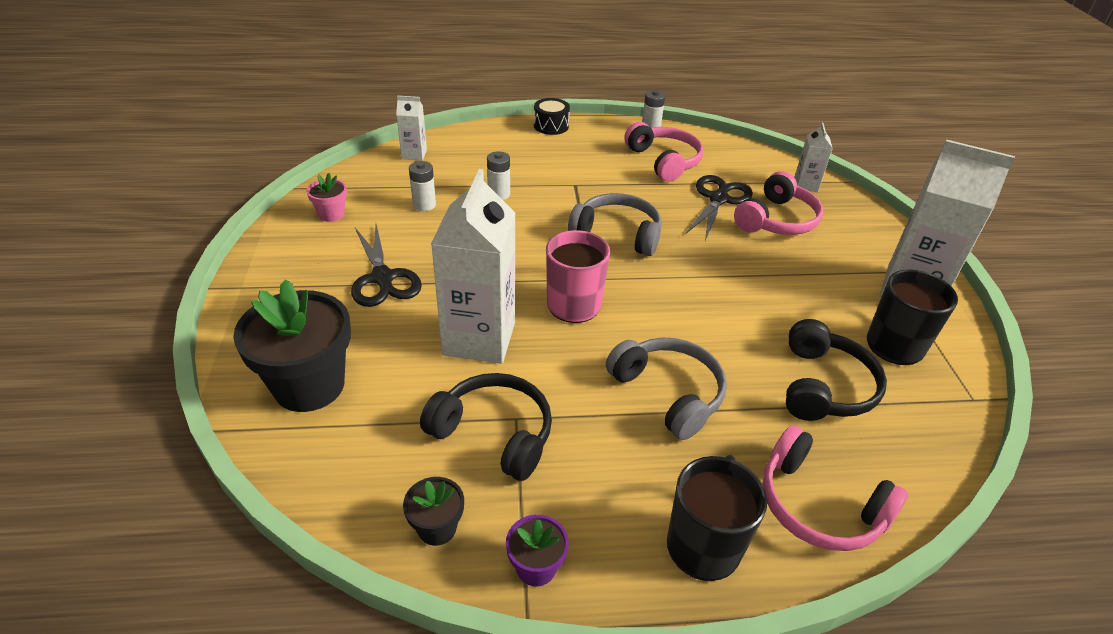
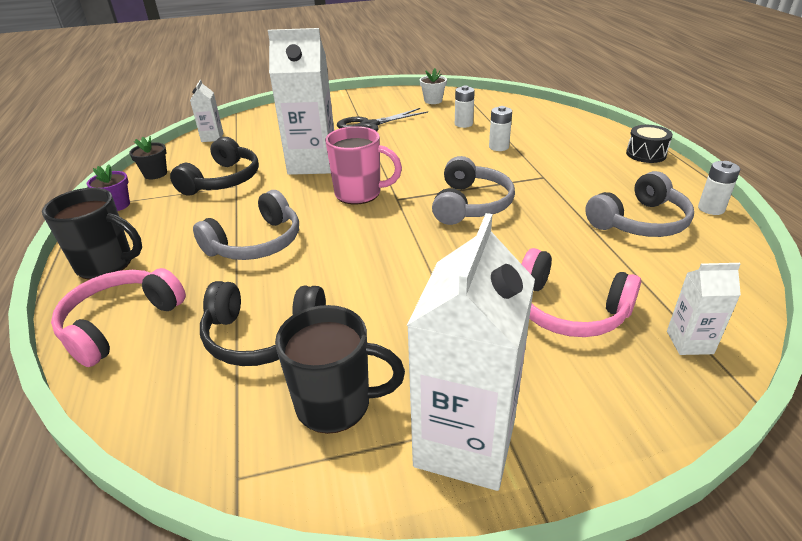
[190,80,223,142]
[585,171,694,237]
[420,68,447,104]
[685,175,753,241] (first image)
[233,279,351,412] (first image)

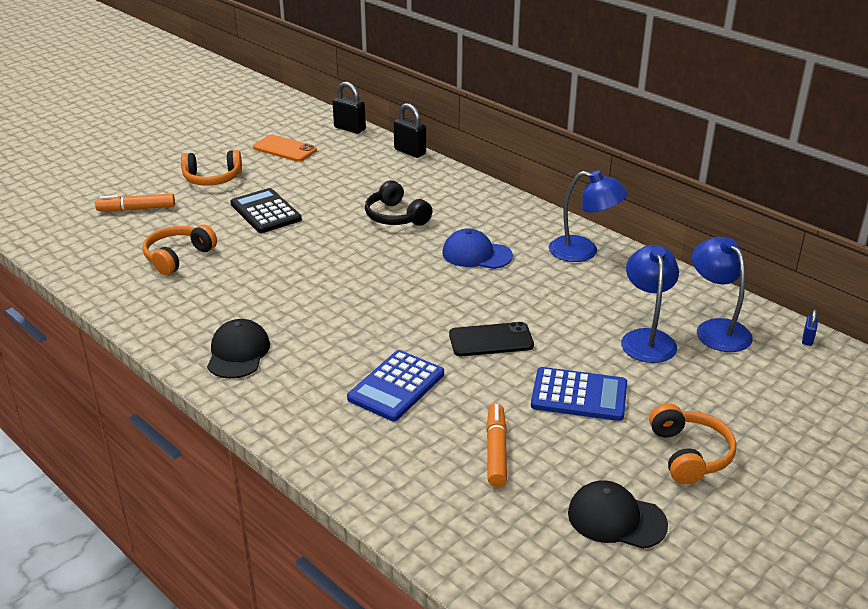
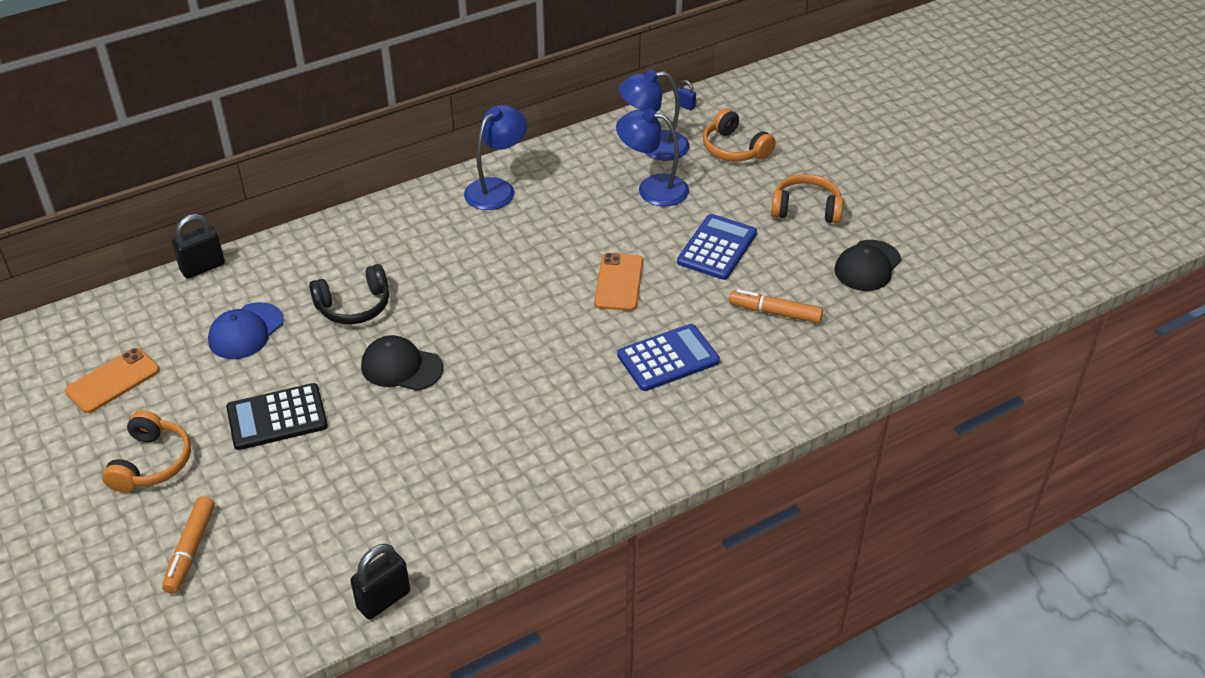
[350,544,410,619]
[703,108,776,161]
[208,302,284,359]
[361,335,443,391]
[594,253,643,311]
[617,324,720,391]

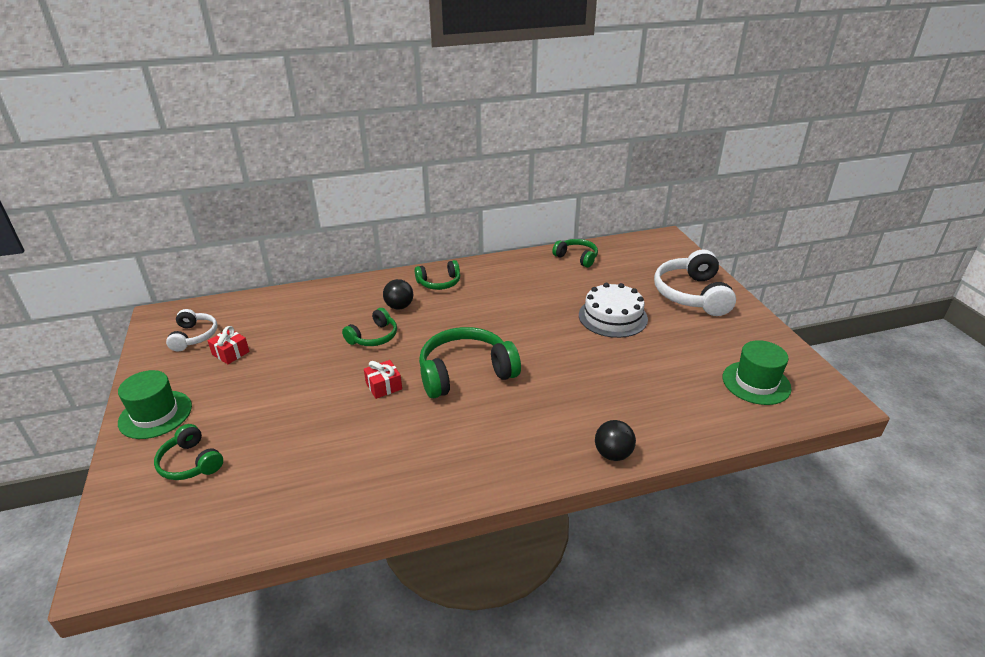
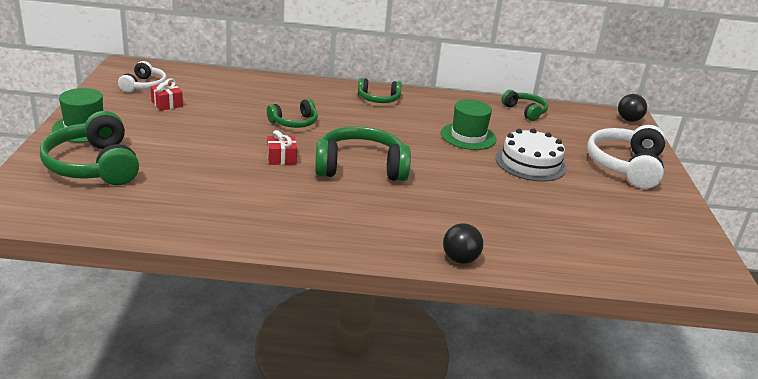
[618,94,647,122]
[441,100,497,150]
[40,111,139,185]

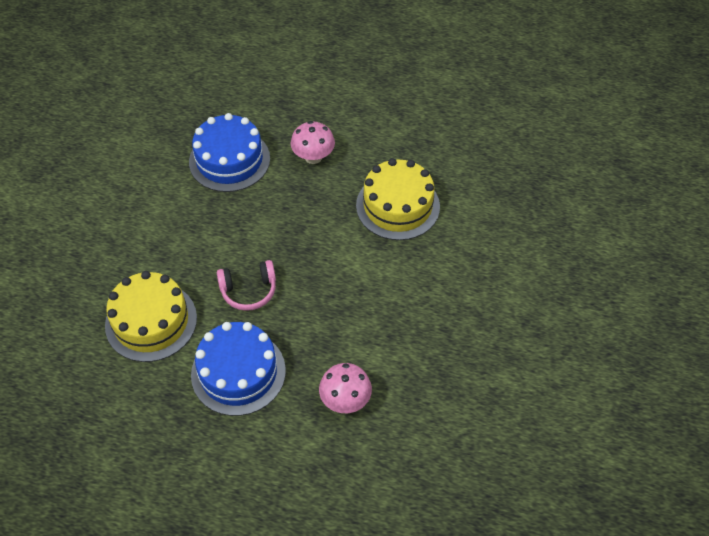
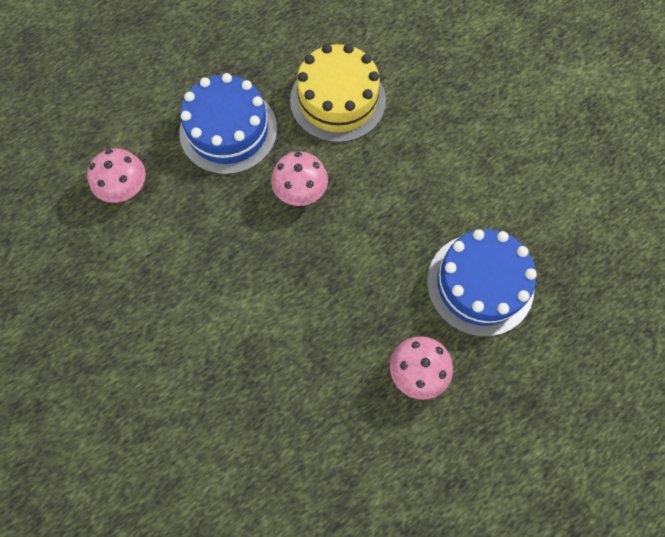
[356,158,440,240] (first image)
[271,152,328,206]

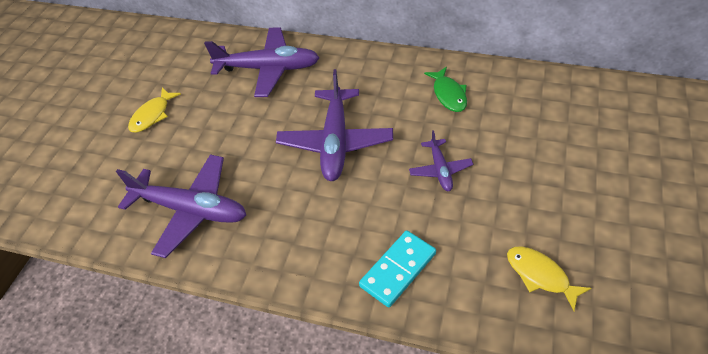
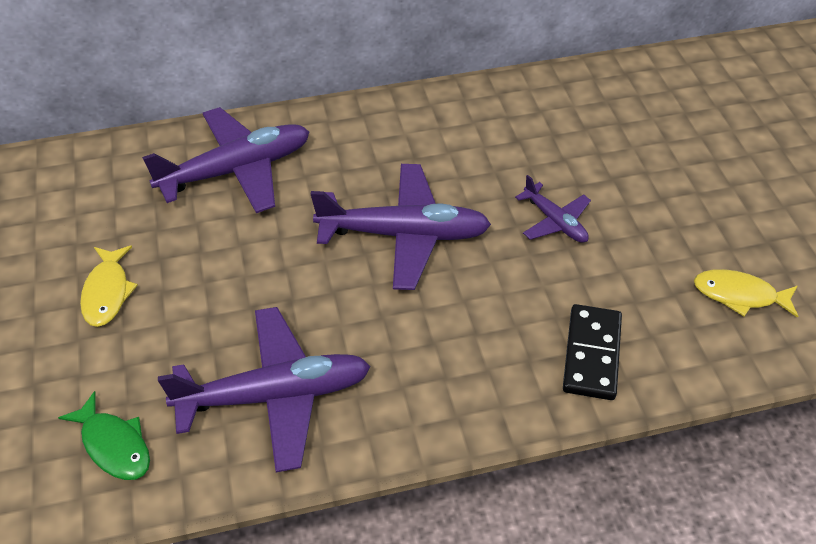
[58,391,150,480]
[311,164,491,290]
[563,304,622,400]

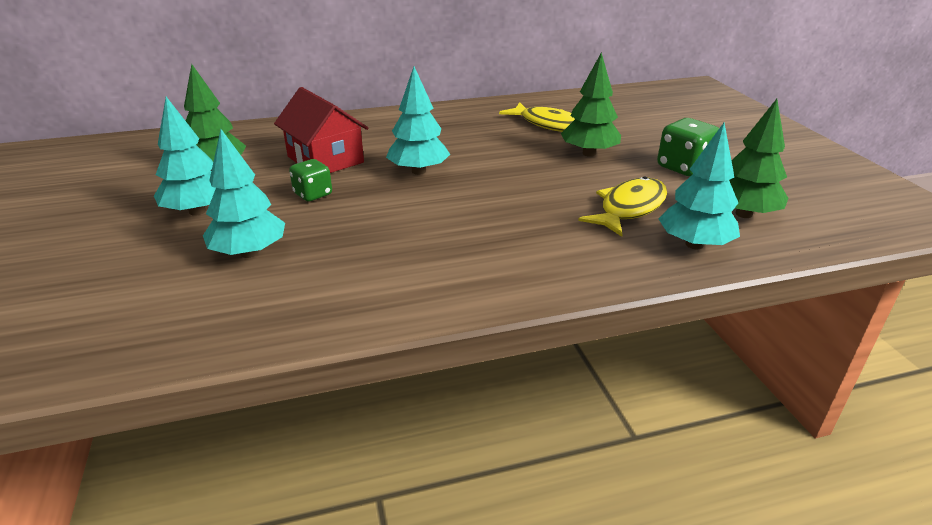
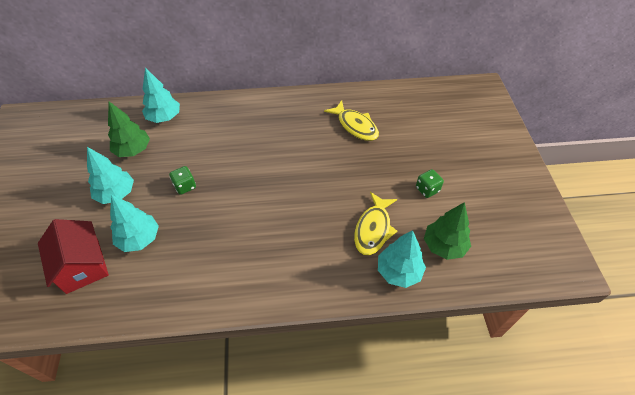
[561,52,621,157] (first image)
[142,67,180,123]
[38,219,109,294]
[416,169,444,198]
[354,192,397,255]

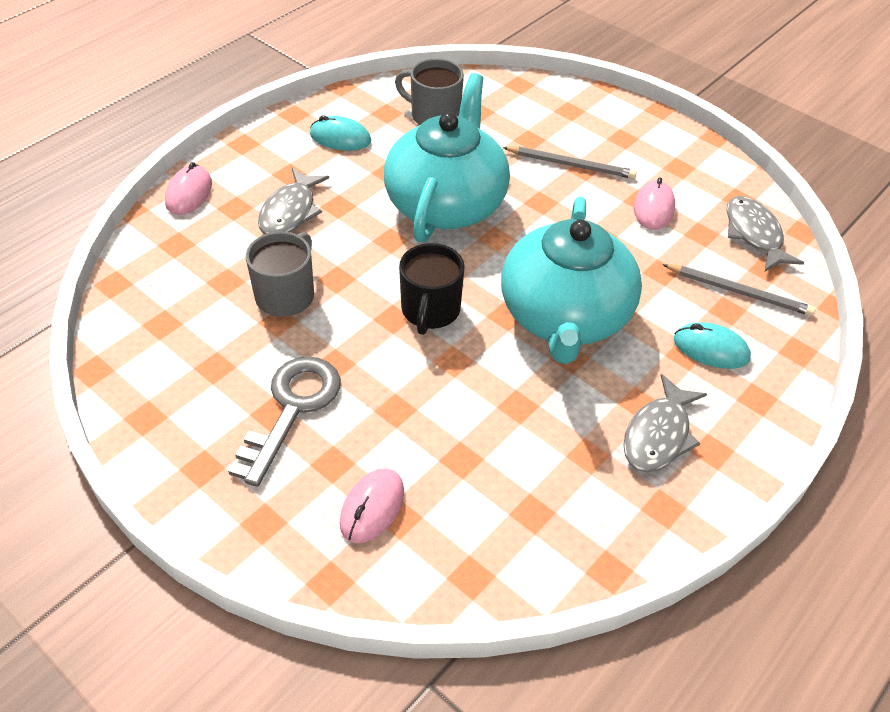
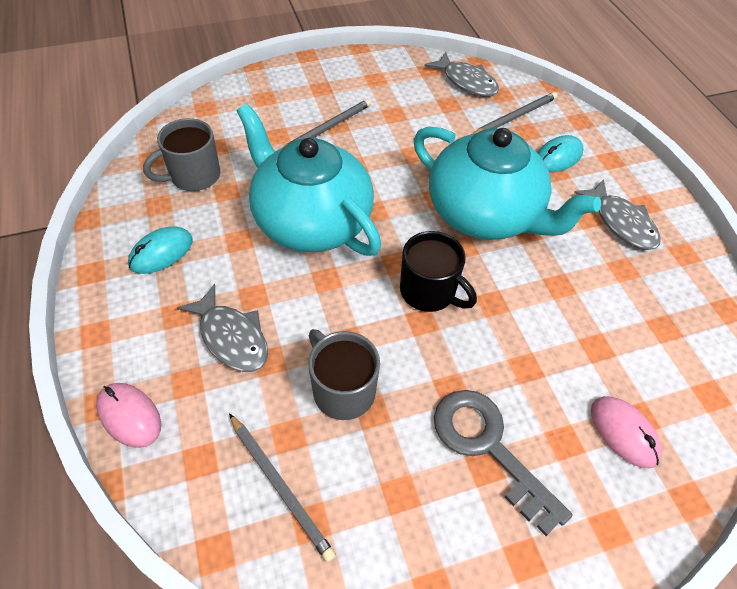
[634,177,675,230] (first image)
[425,52,499,96]
[229,413,336,562]

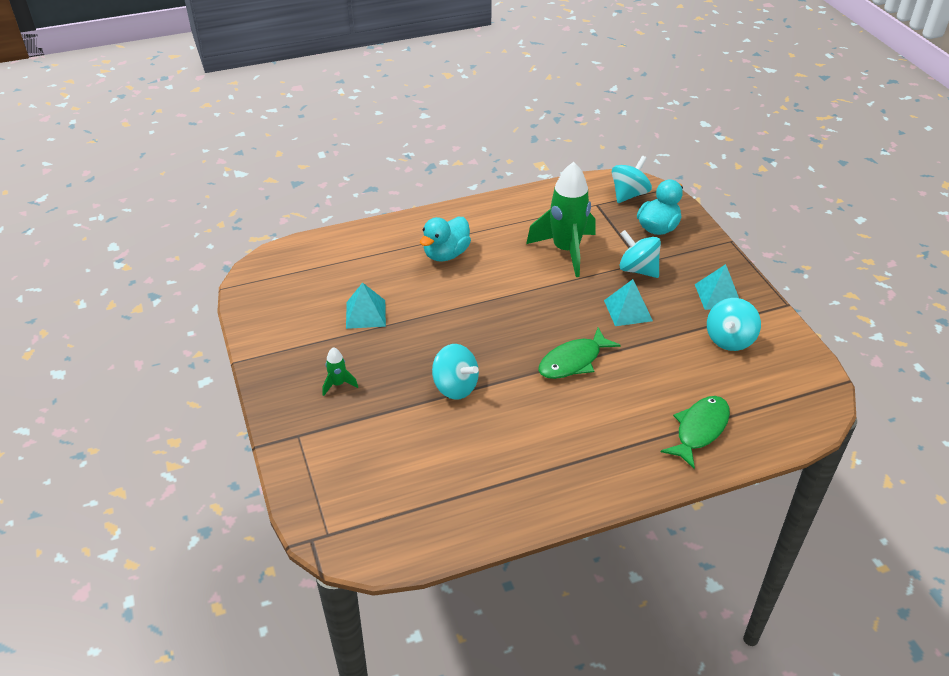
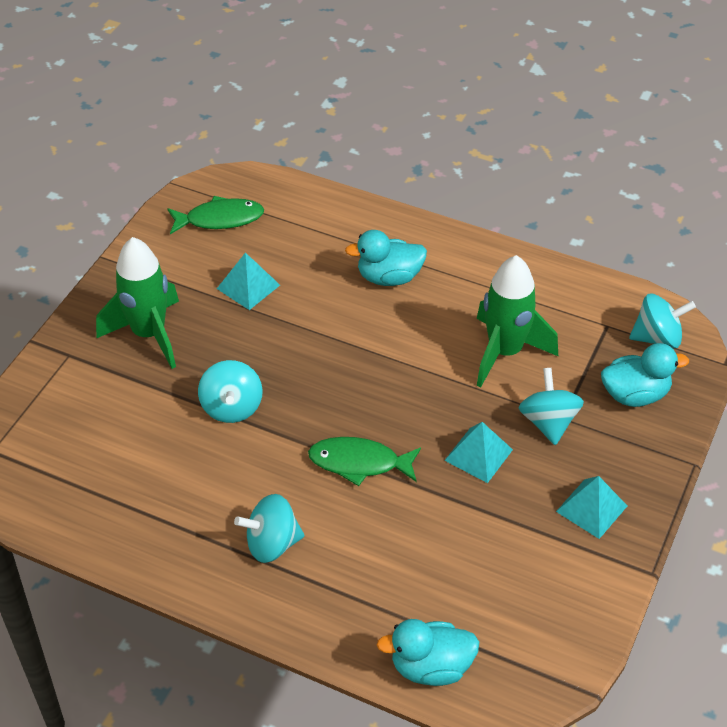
[234,494,304,563]
[96,237,179,369]
[167,196,264,234]
[377,619,479,686]

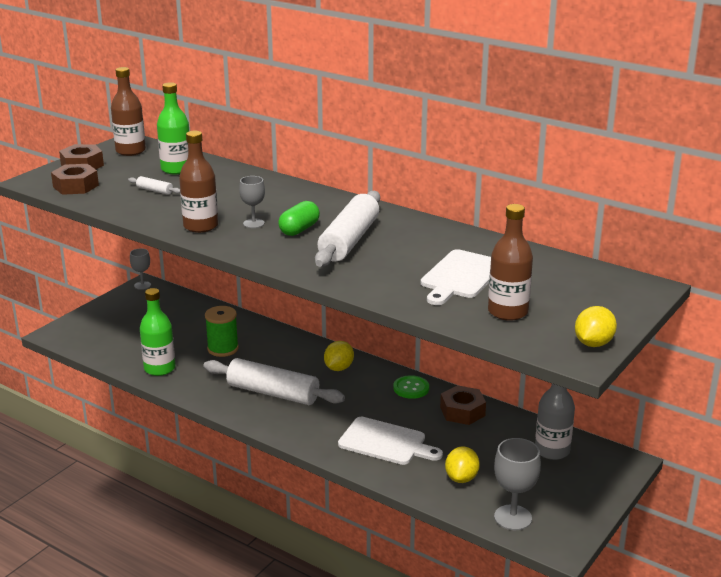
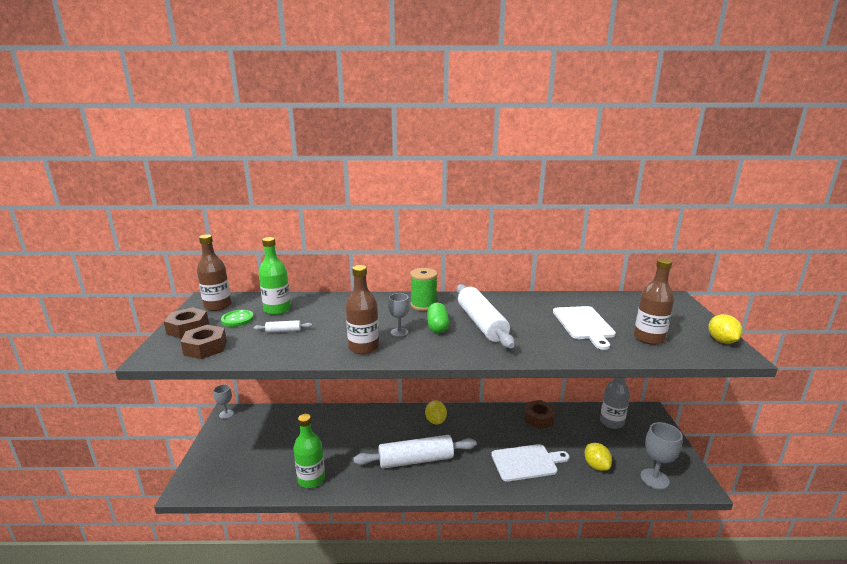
[410,268,437,311]
[221,310,254,327]

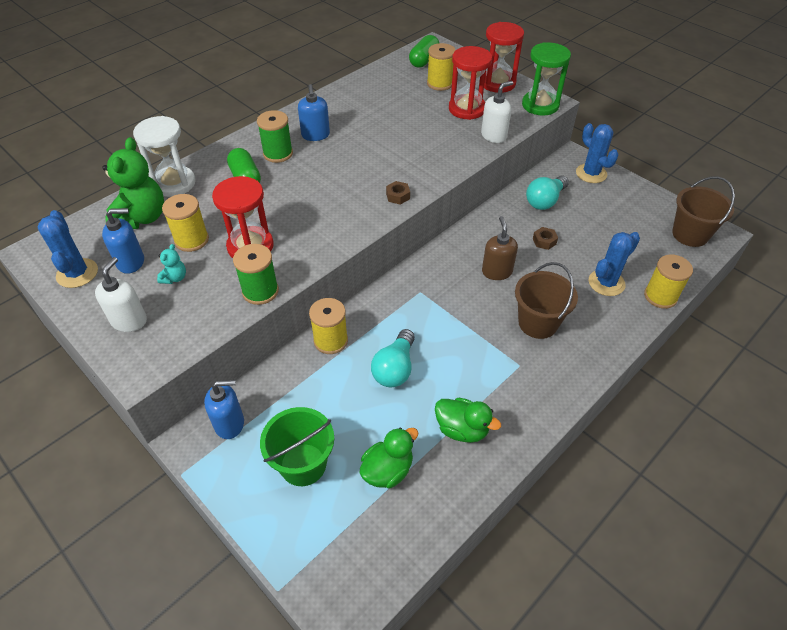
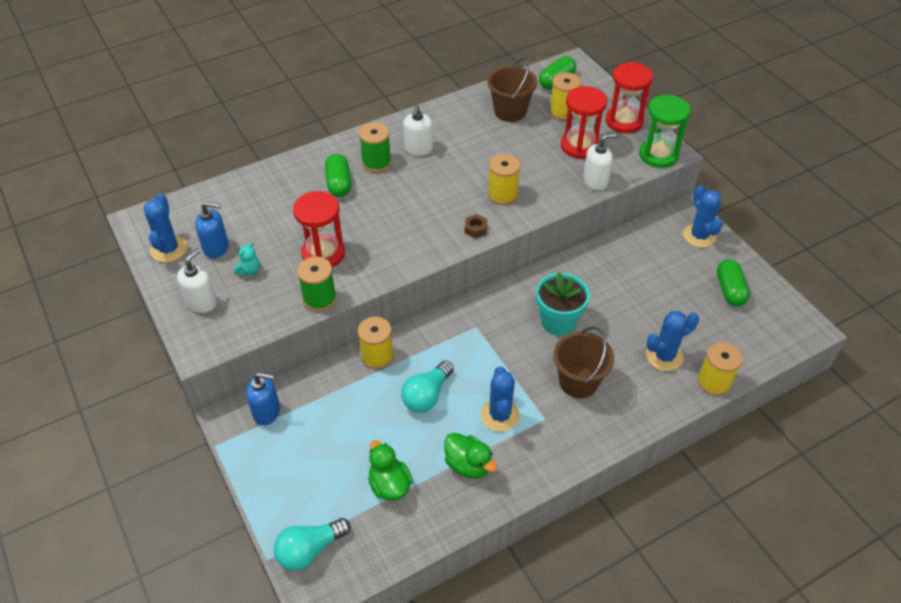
[403,104,433,156]
[133,116,196,197] (first image)
[102,137,164,229] (first image)
[274,518,351,571]
[487,57,537,122]
[488,154,521,205]
[536,272,590,336]
[533,227,558,250] (first image)
[260,407,334,486] (first image)
[368,440,413,501]
[717,259,750,306]
[481,366,520,432]

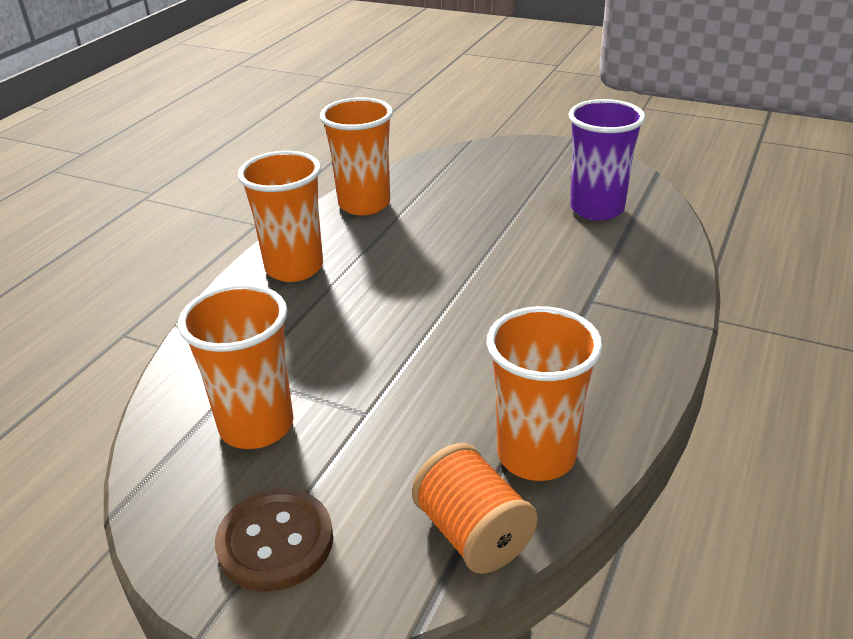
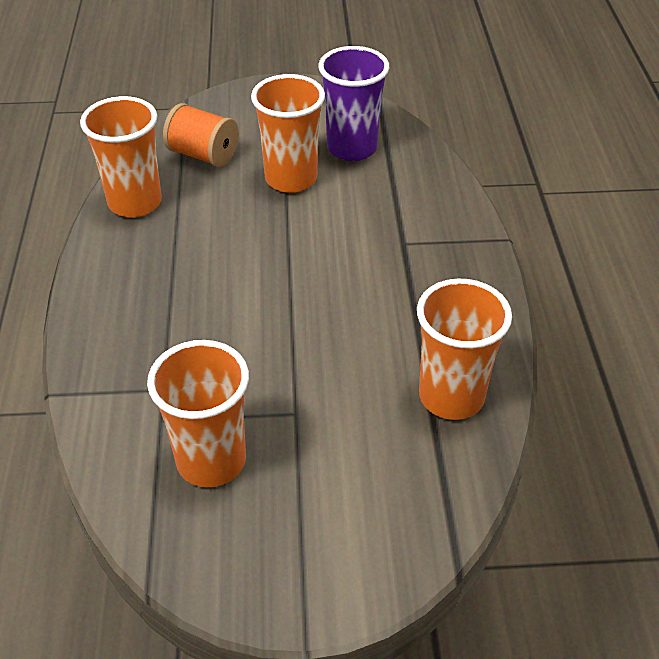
[251,74,325,193]
[163,103,239,167]
[215,489,333,592] (first image)

